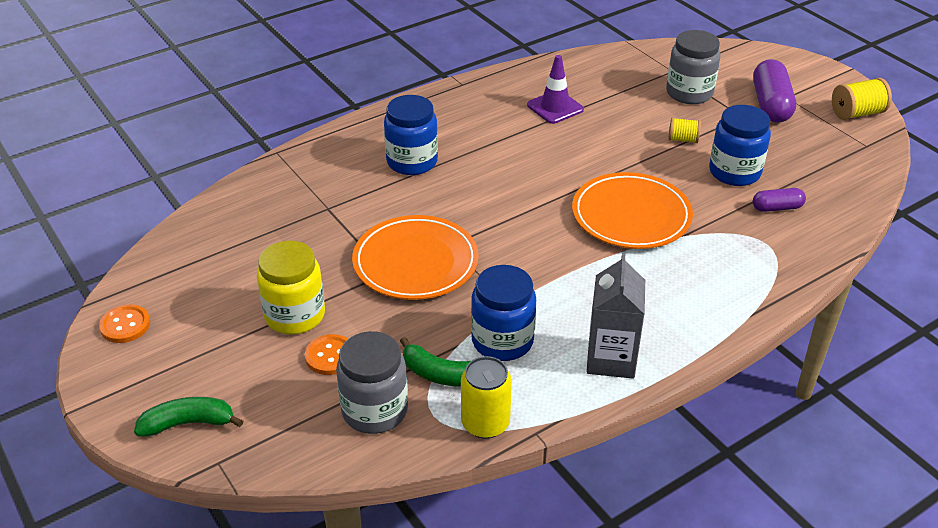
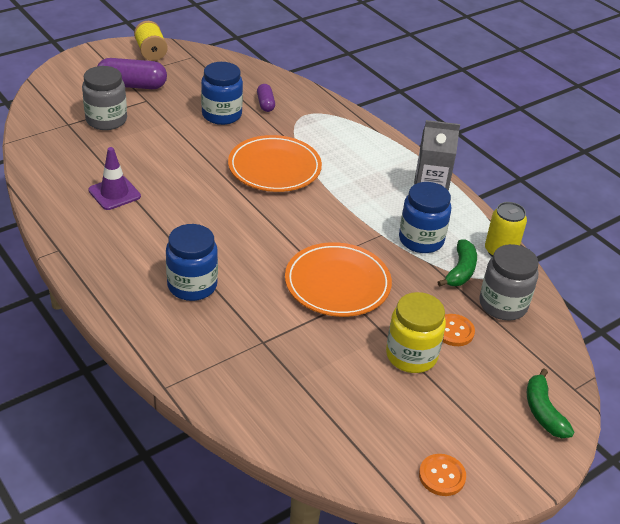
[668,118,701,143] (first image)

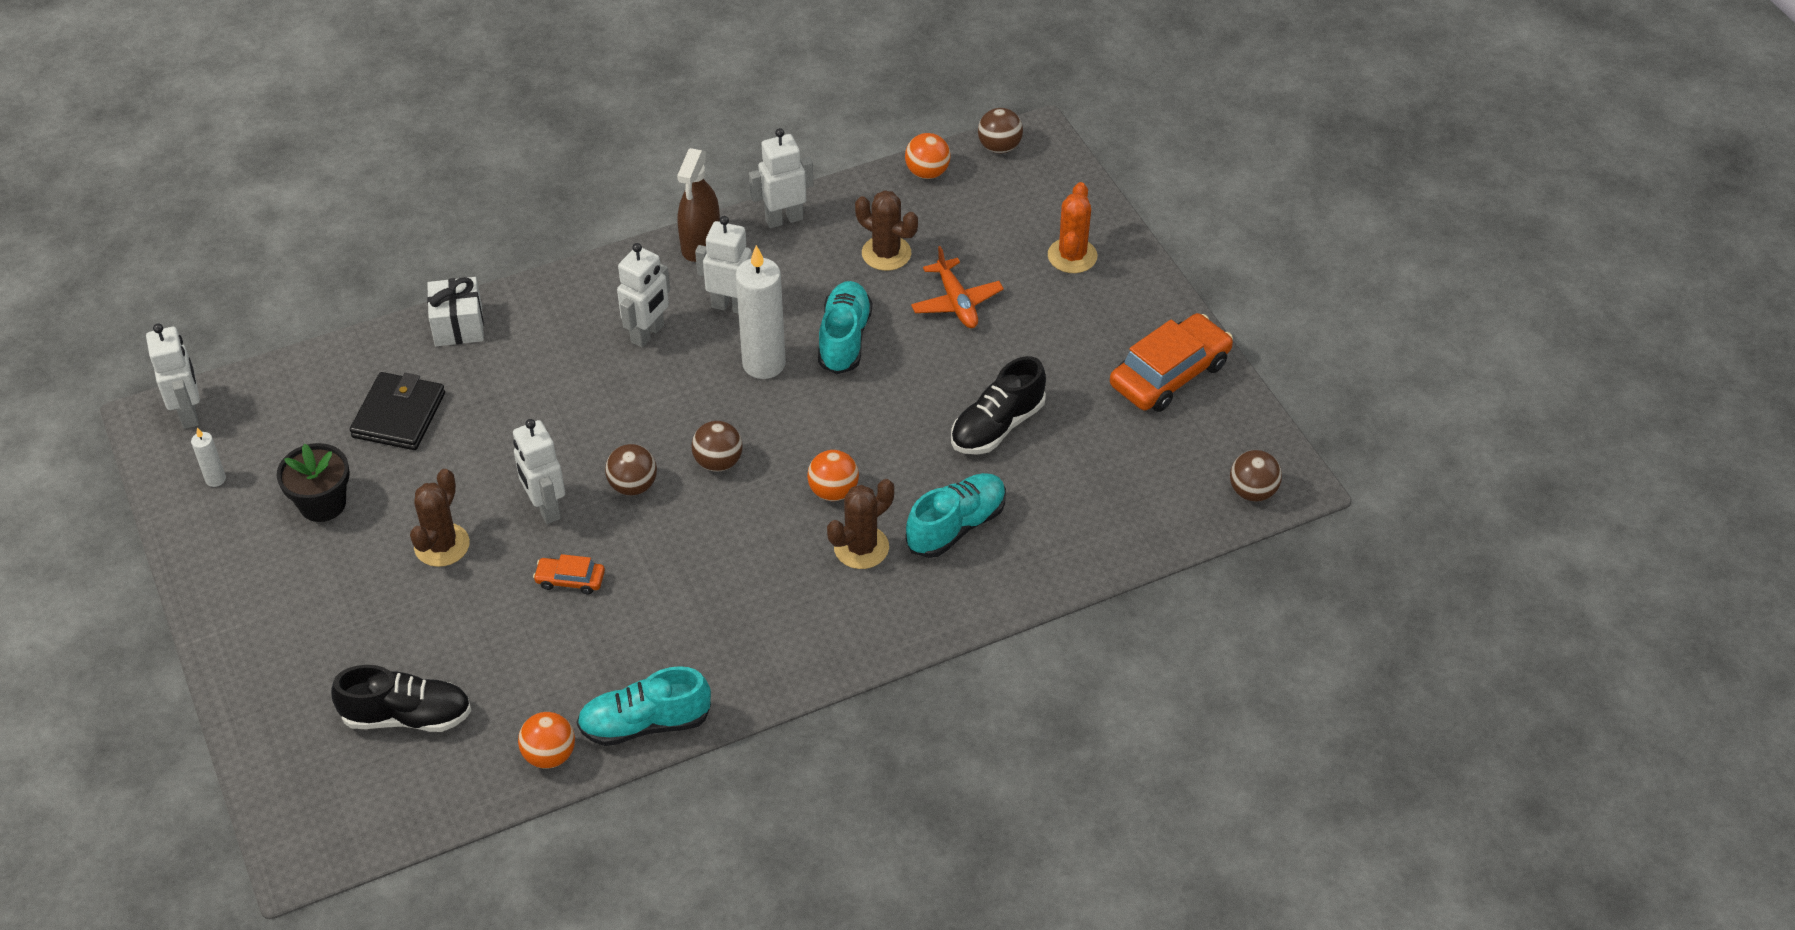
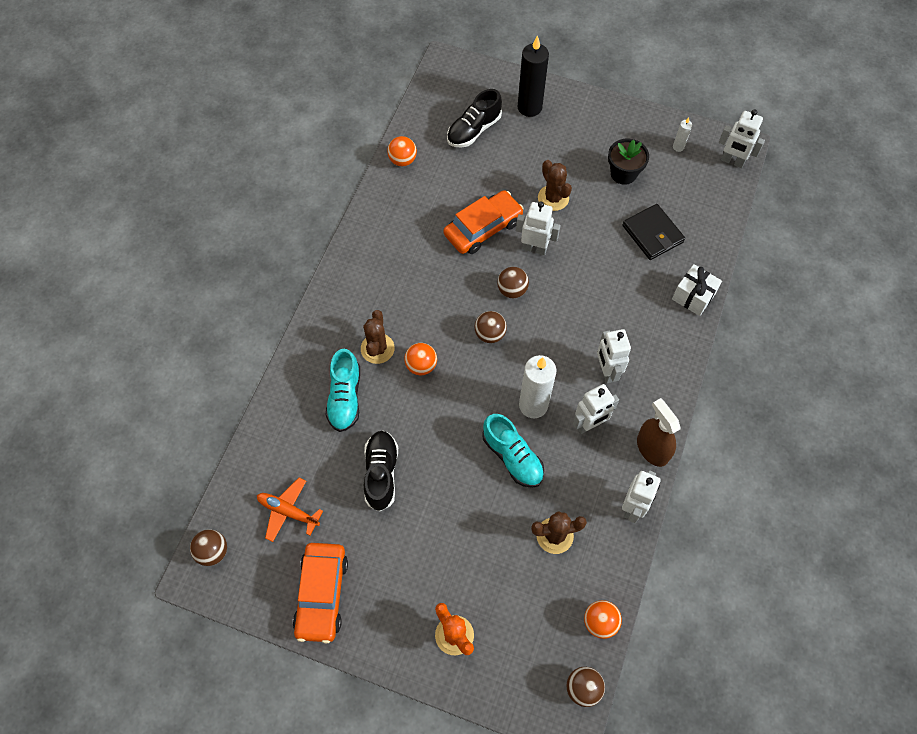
[257,478,323,542]
[444,190,524,254]
[577,666,711,746] (first image)
[518,35,549,117]

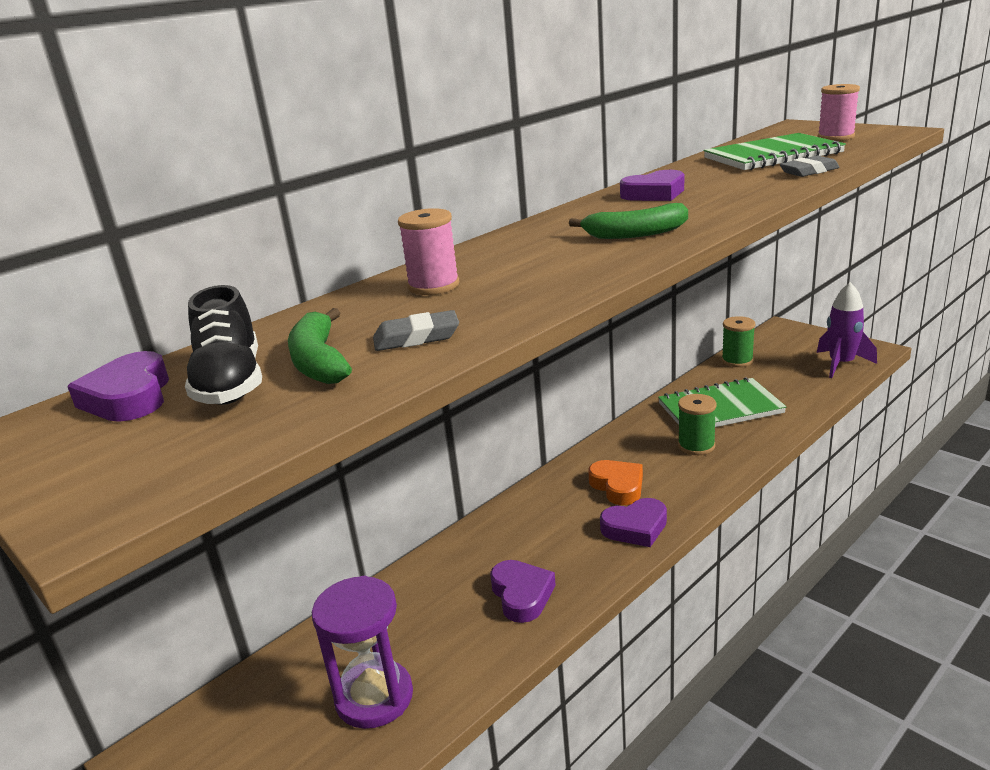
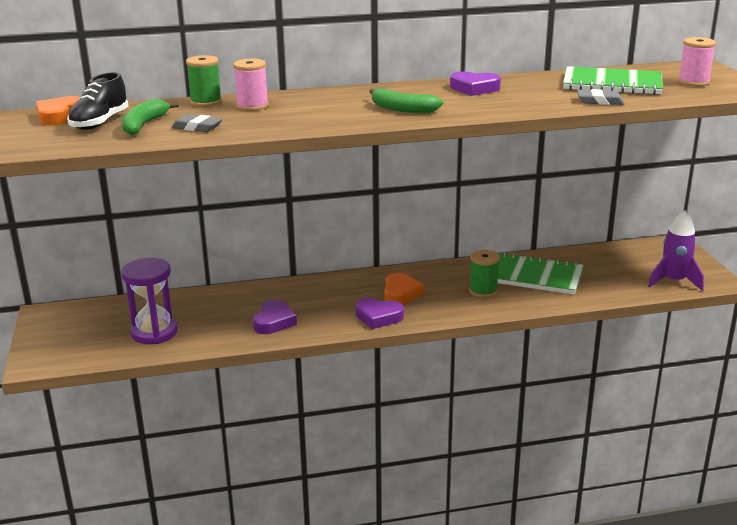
[186,55,222,107]
[36,96,81,125]

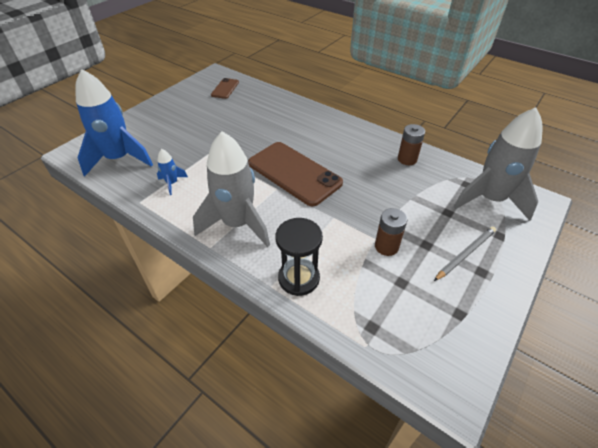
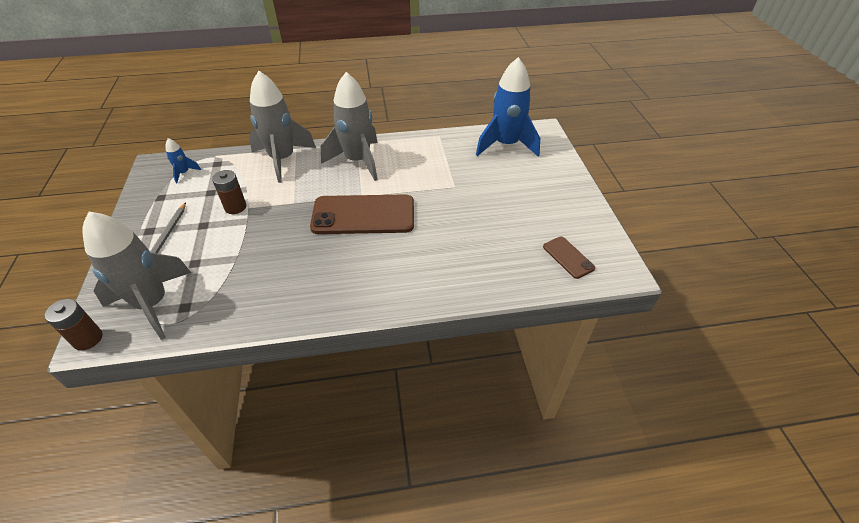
[44,299,102,350]
[166,138,201,183]
[249,71,316,183]

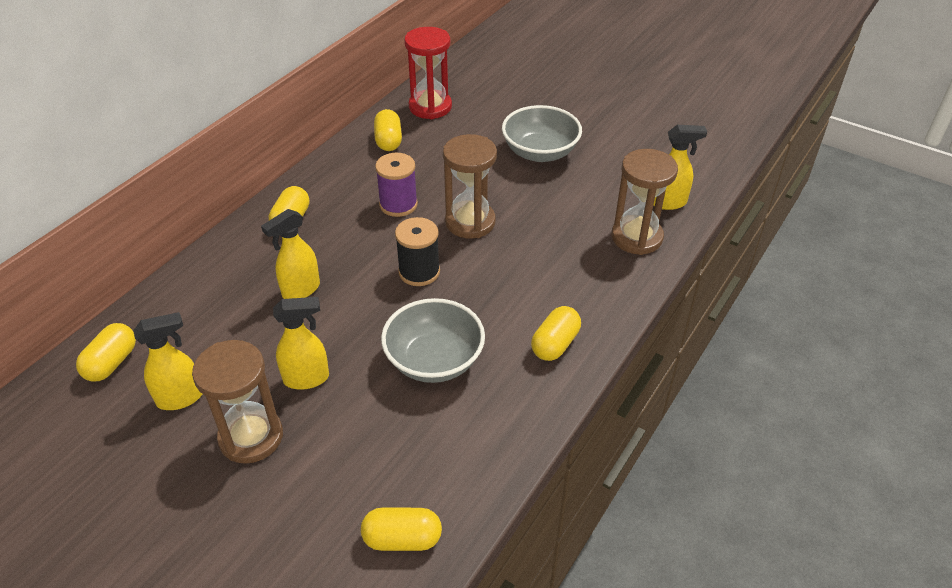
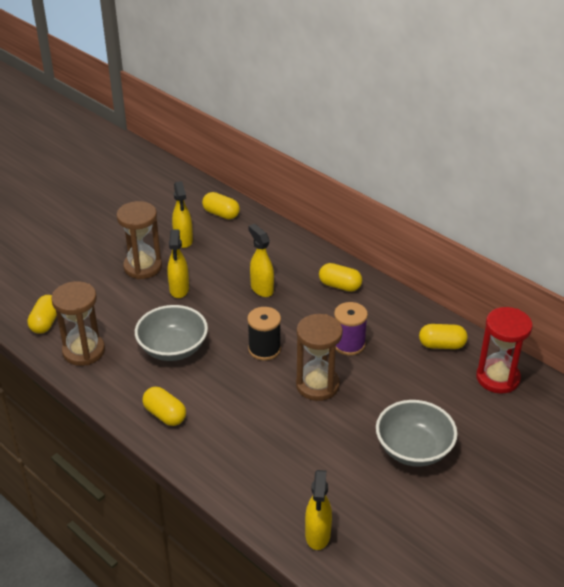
[51,281,105,366]

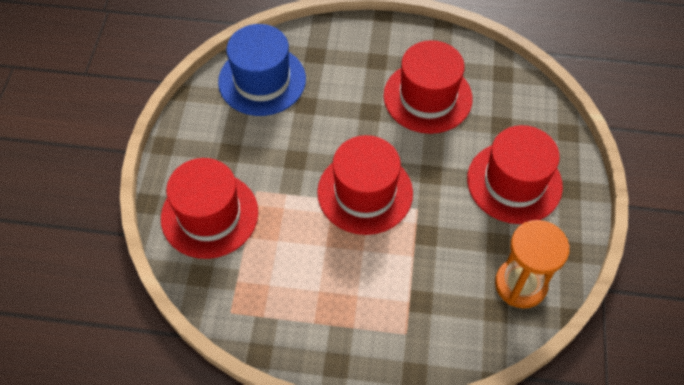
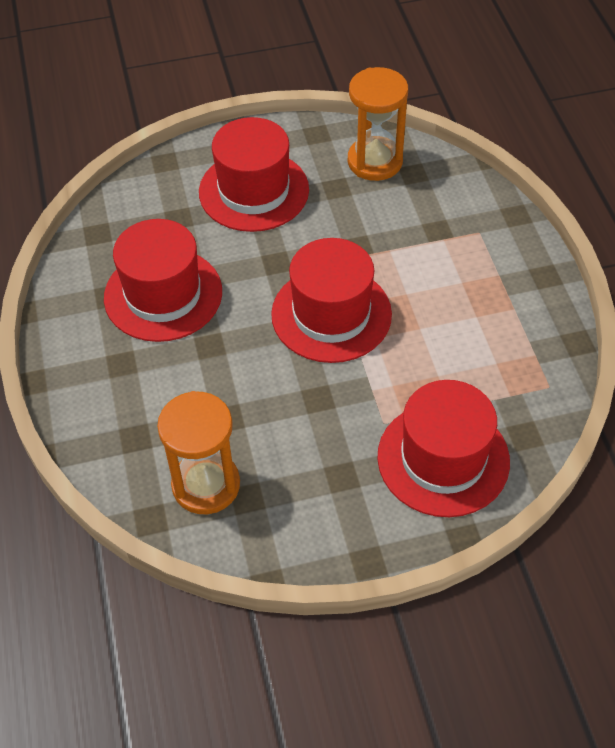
[157,391,240,514]

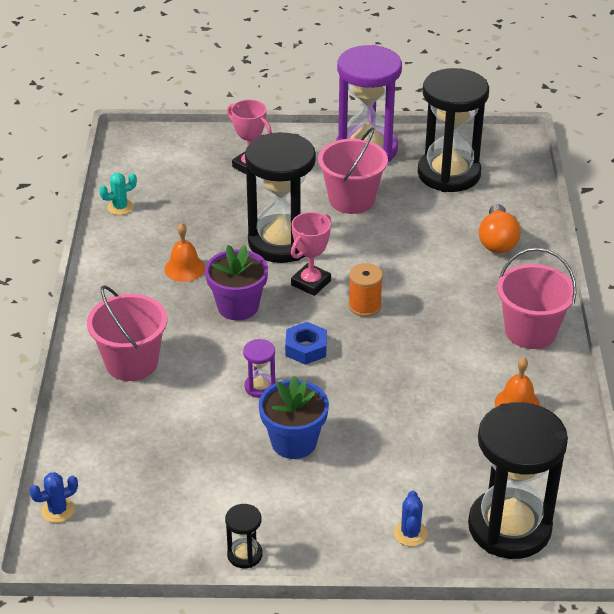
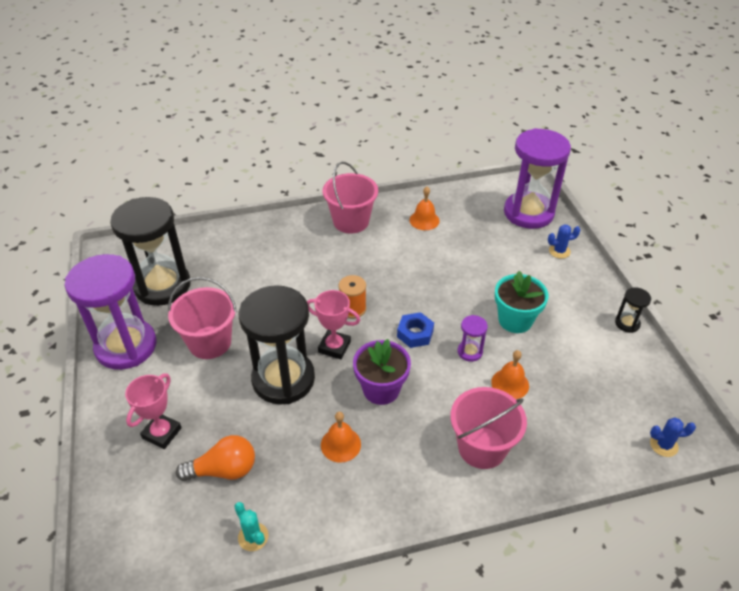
[176,435,255,481]
[495,271,549,333]
[504,128,571,229]
[650,417,696,457]
[491,350,529,399]

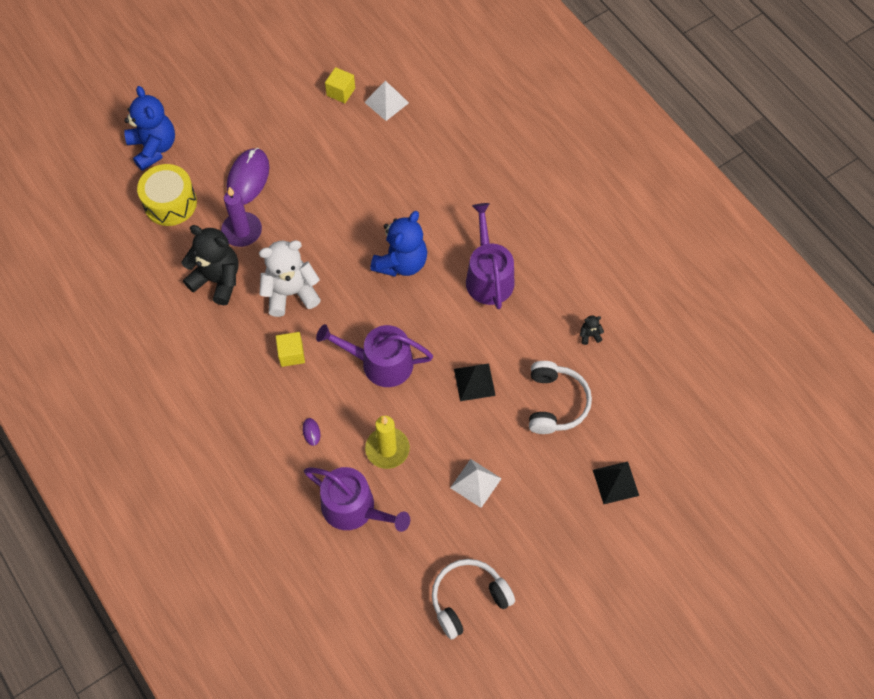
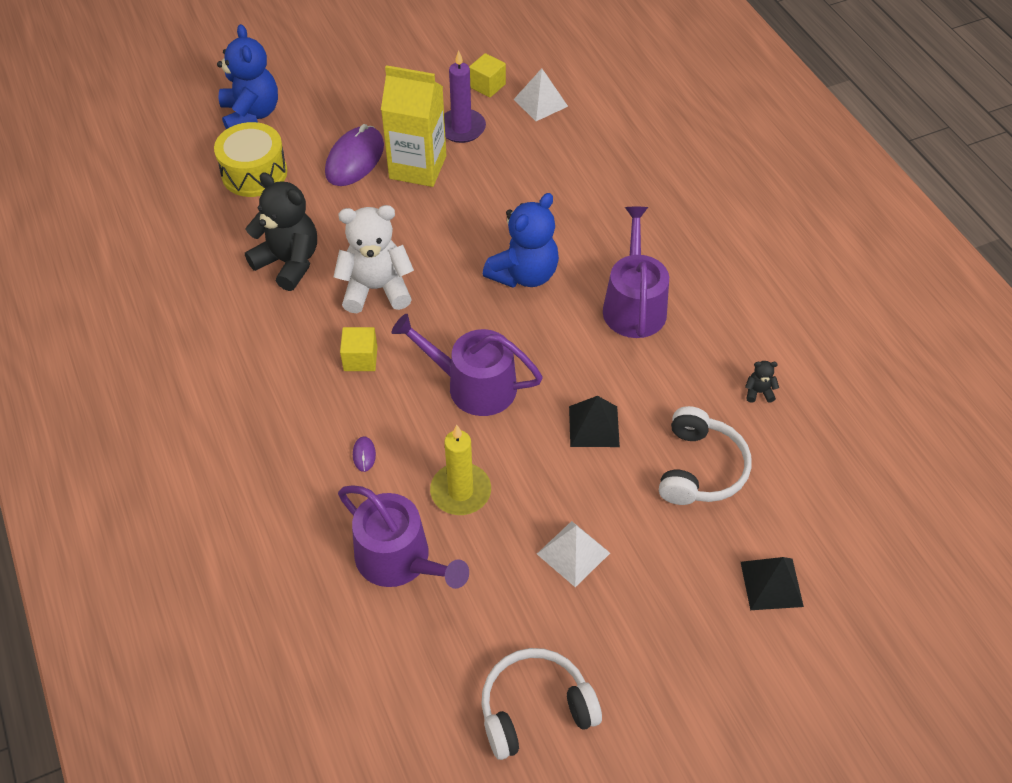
[444,50,486,143]
[381,65,446,187]

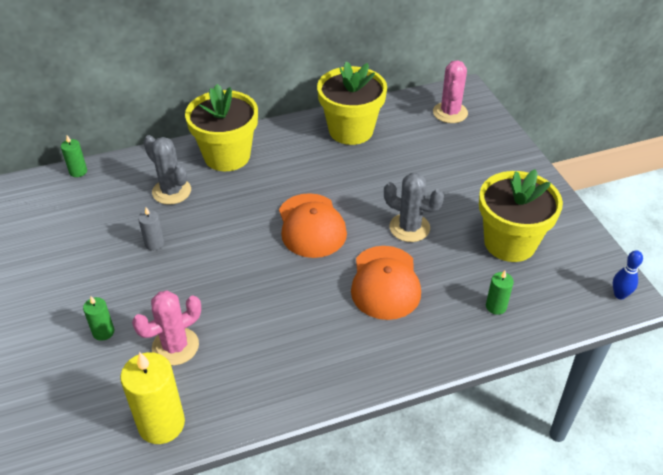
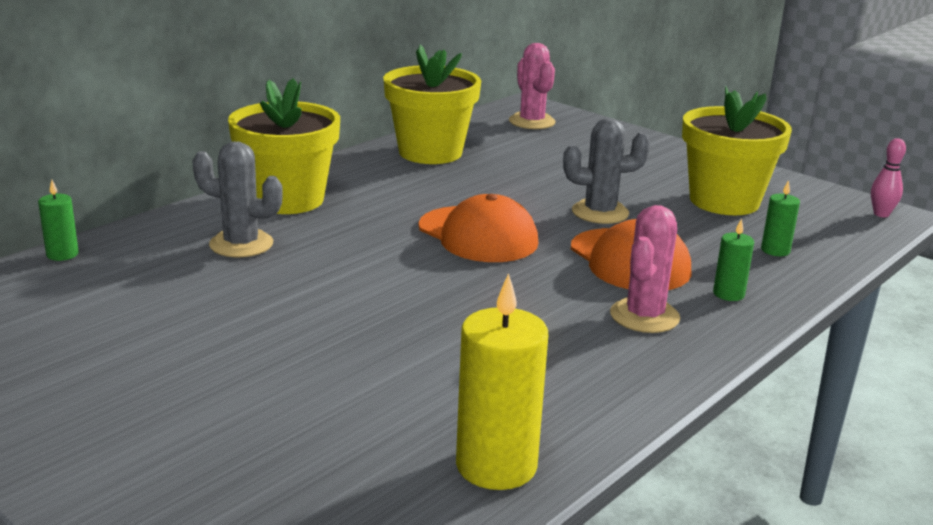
[138,207,164,251] (first image)
[871,138,906,217]
[610,205,680,333]
[713,218,754,301]

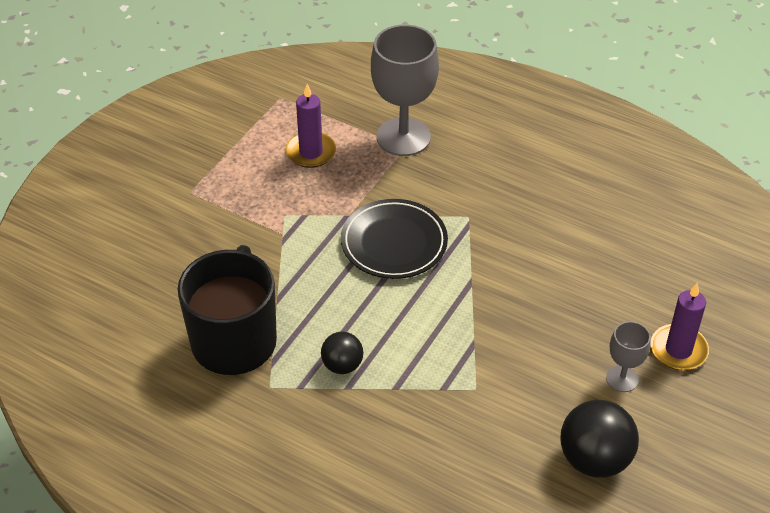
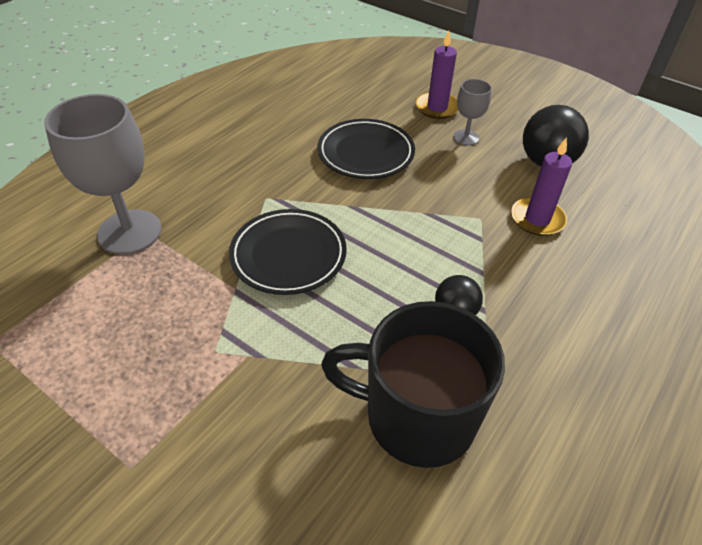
[511,137,572,236]
[318,119,415,179]

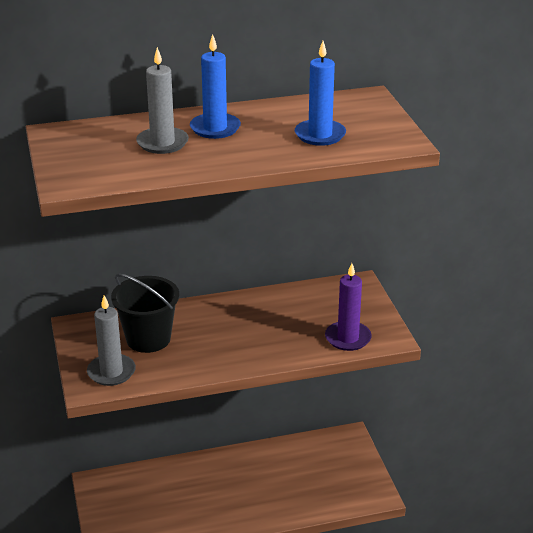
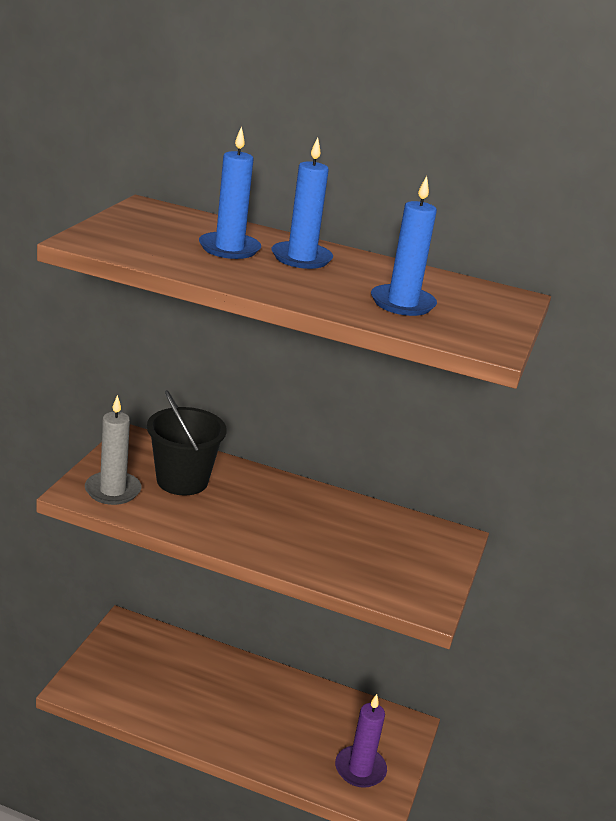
[199,126,261,259]
[335,694,387,788]

